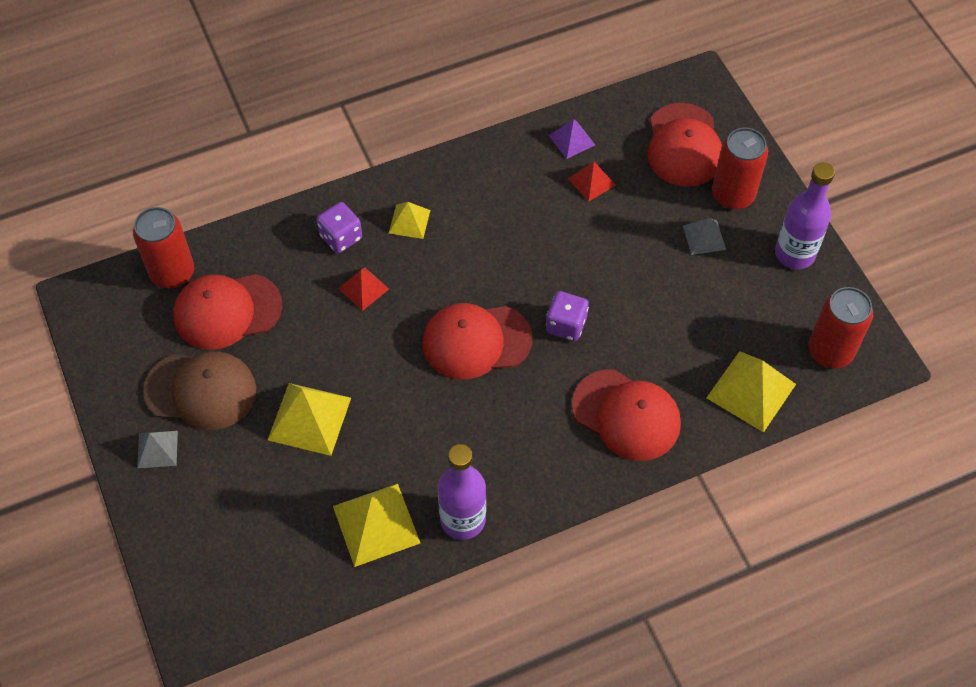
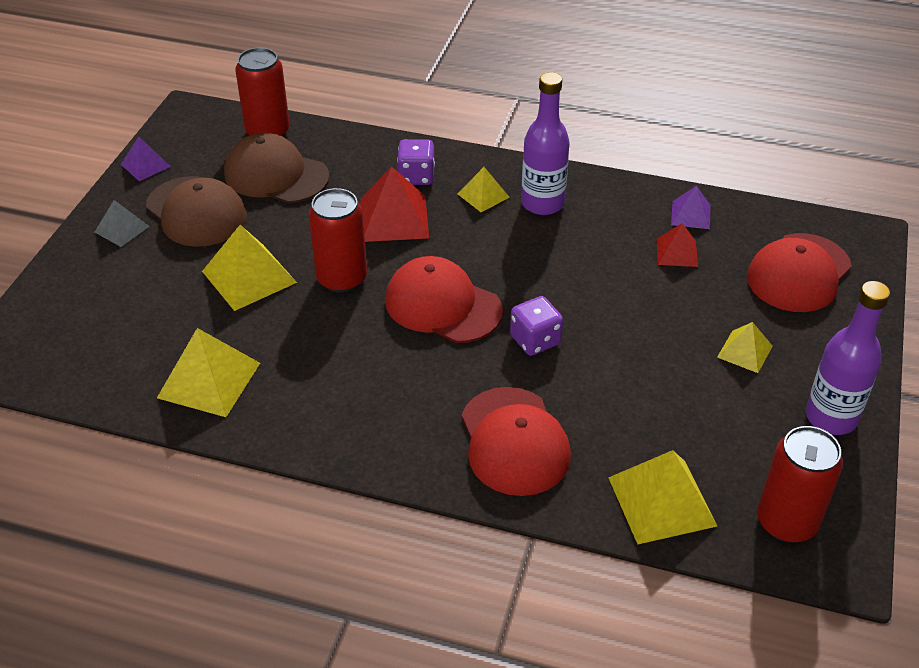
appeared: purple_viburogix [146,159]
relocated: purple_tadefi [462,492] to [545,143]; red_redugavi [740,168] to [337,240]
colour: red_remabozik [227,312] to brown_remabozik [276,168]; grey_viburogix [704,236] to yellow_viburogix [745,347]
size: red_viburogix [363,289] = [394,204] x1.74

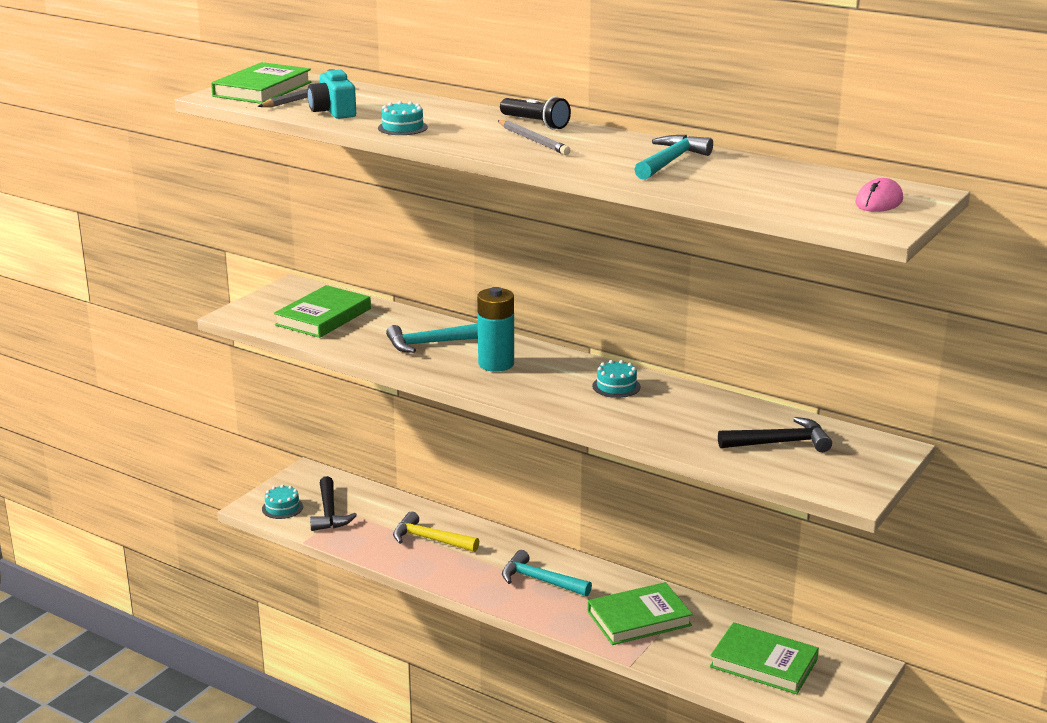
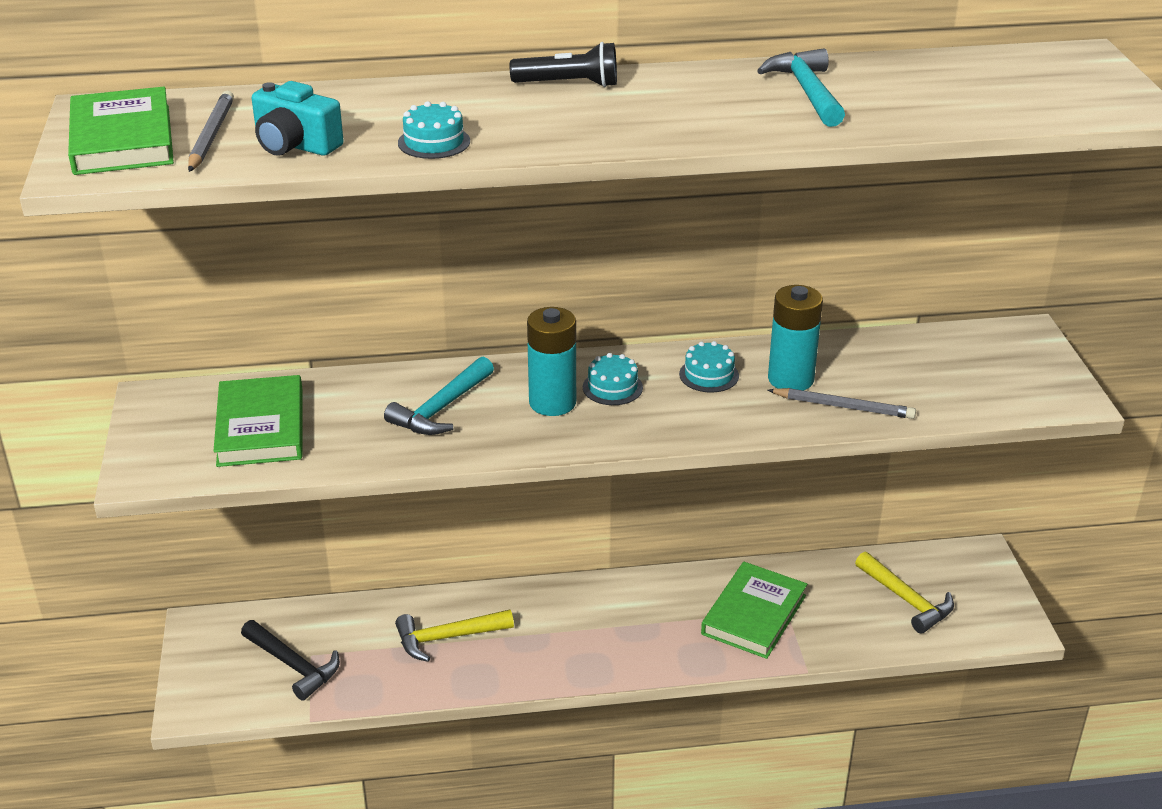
missing: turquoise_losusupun [547,573]; black_losusupun [775,434]; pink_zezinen [879,195]
appeared: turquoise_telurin [795,338]
relocated: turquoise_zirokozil [282,502] to [613,379]; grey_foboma [534,137] to [842,403]
exchanged: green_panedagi [764,658] to yellow_losusupun [904,592]

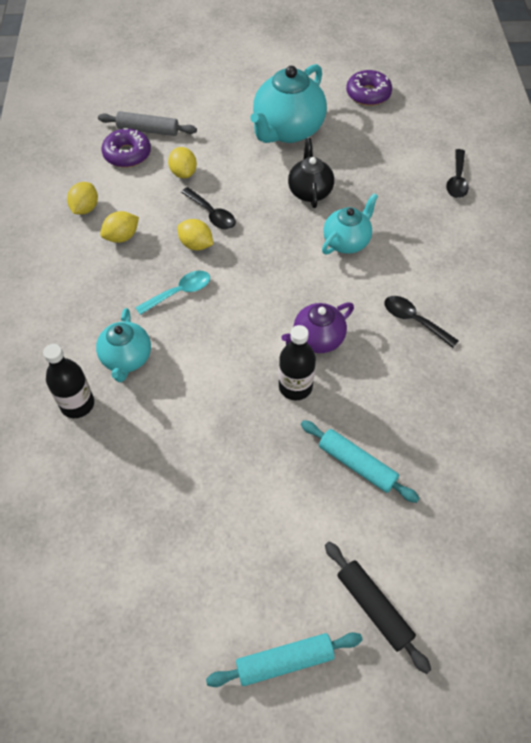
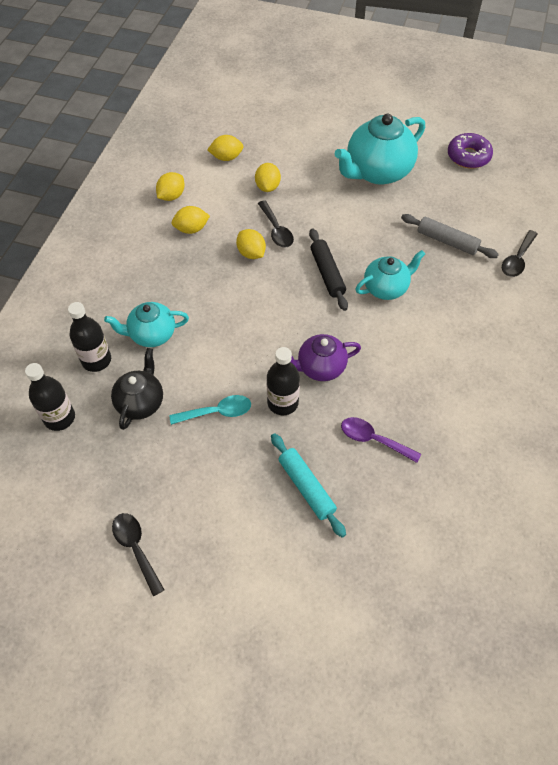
missing: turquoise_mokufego [284,659]
appeared: black_tadefi [50,397]; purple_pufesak [381,440]
relocated: grey_mokufego [147,123] to [450,236]; turquoise_pufesak [172,293] to [210,410]; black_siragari [311,173] to [137,389]; black_mokufego [378,608] to [328,269]; black_pufesak [421,322] to [138,554]
exchanged: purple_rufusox [126,148] to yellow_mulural [225,148]
spun: turquoise_siragari [123,345] = [146,324] 60 degrees clockwise

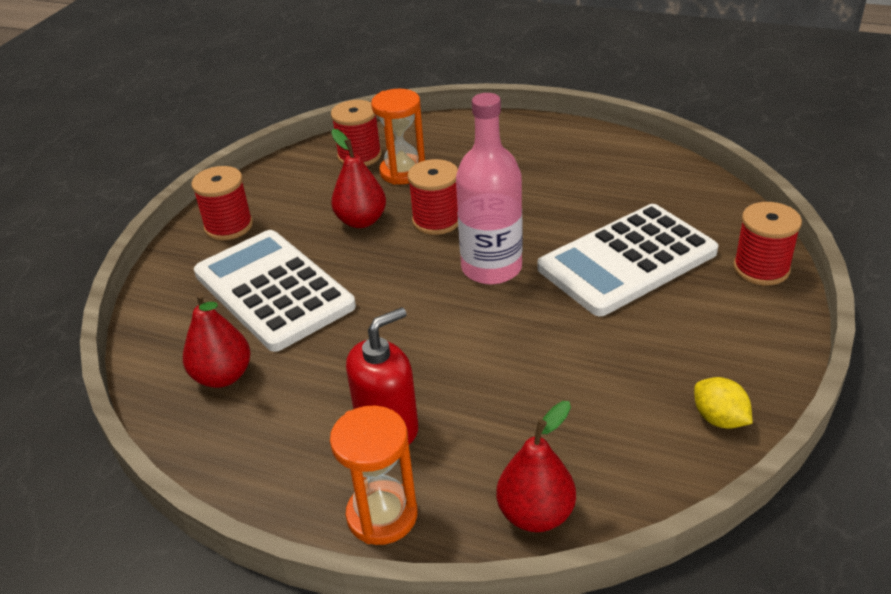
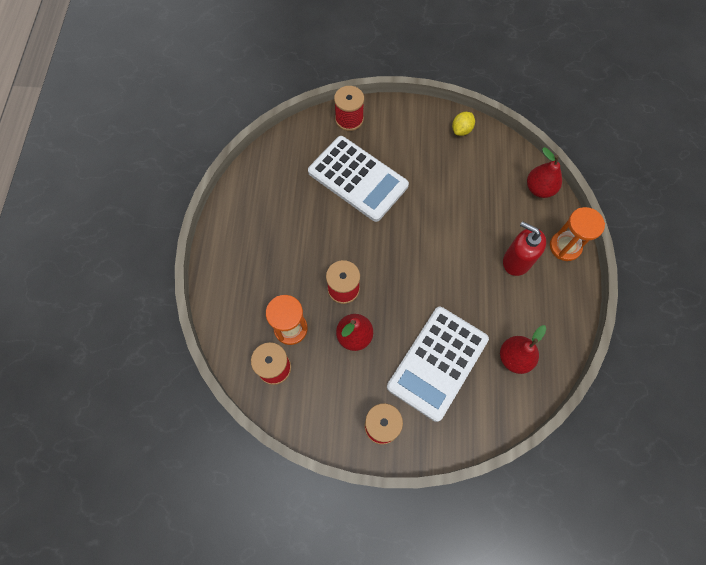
missing: pink_tadefi [489,188]

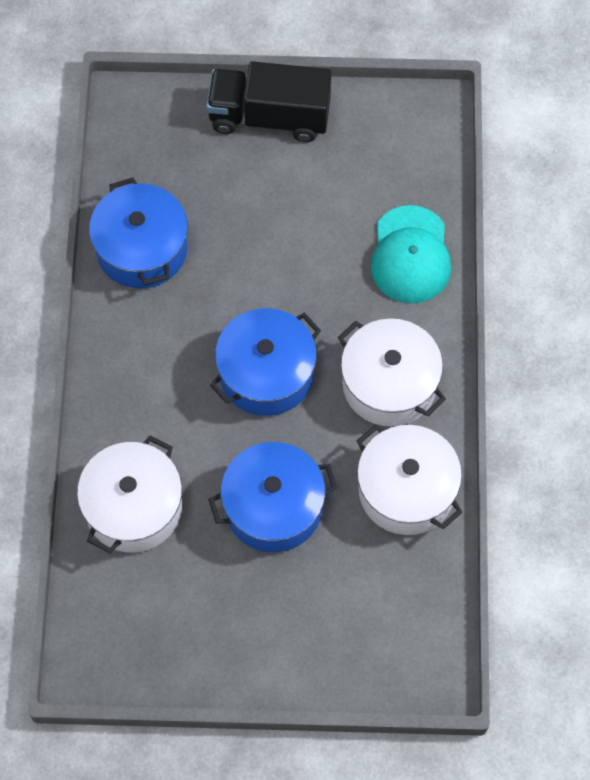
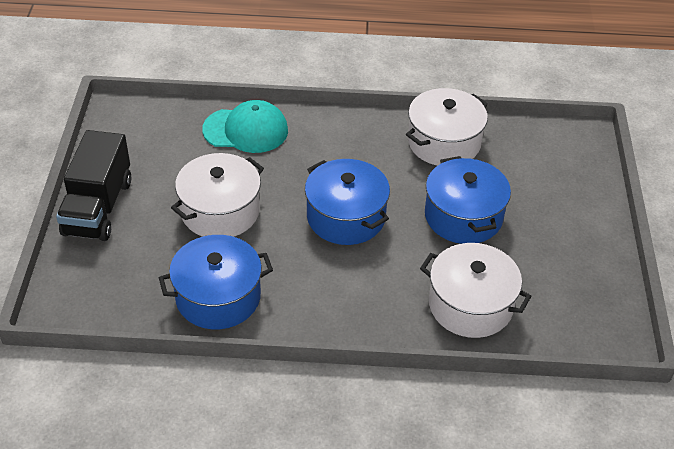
relocated: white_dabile [392,372] to [217,195]

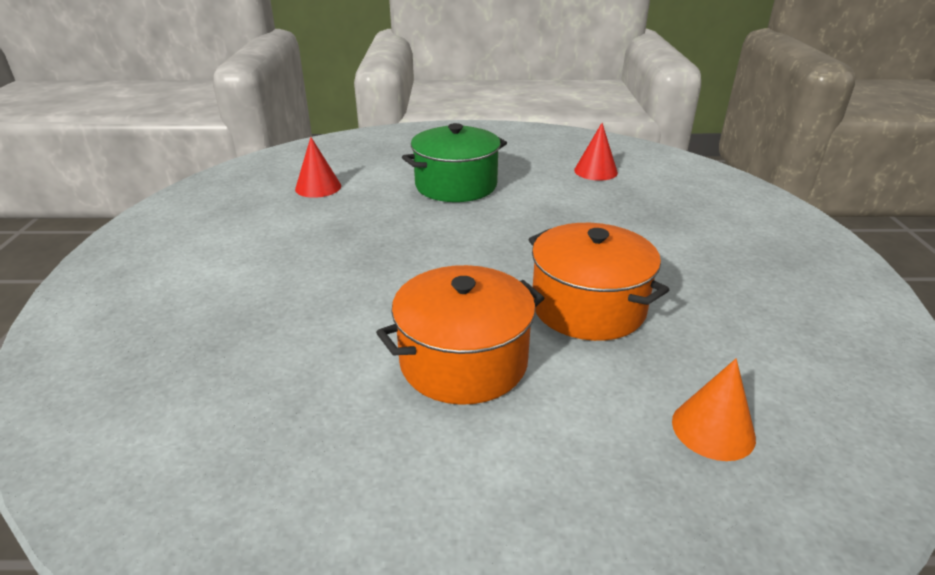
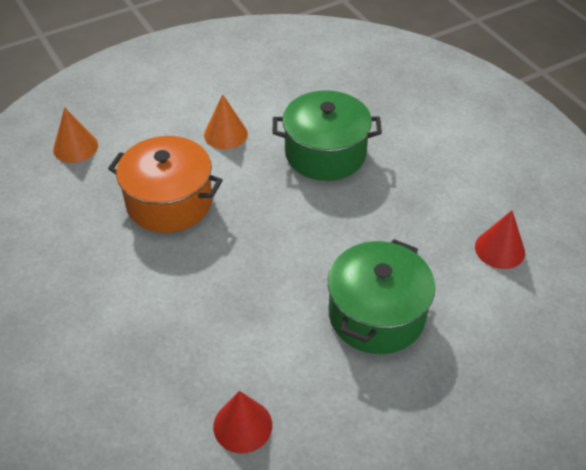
appeared: green_dabile [327,135]
exchanged: orange_dabile [460,335] to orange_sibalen [226,121]

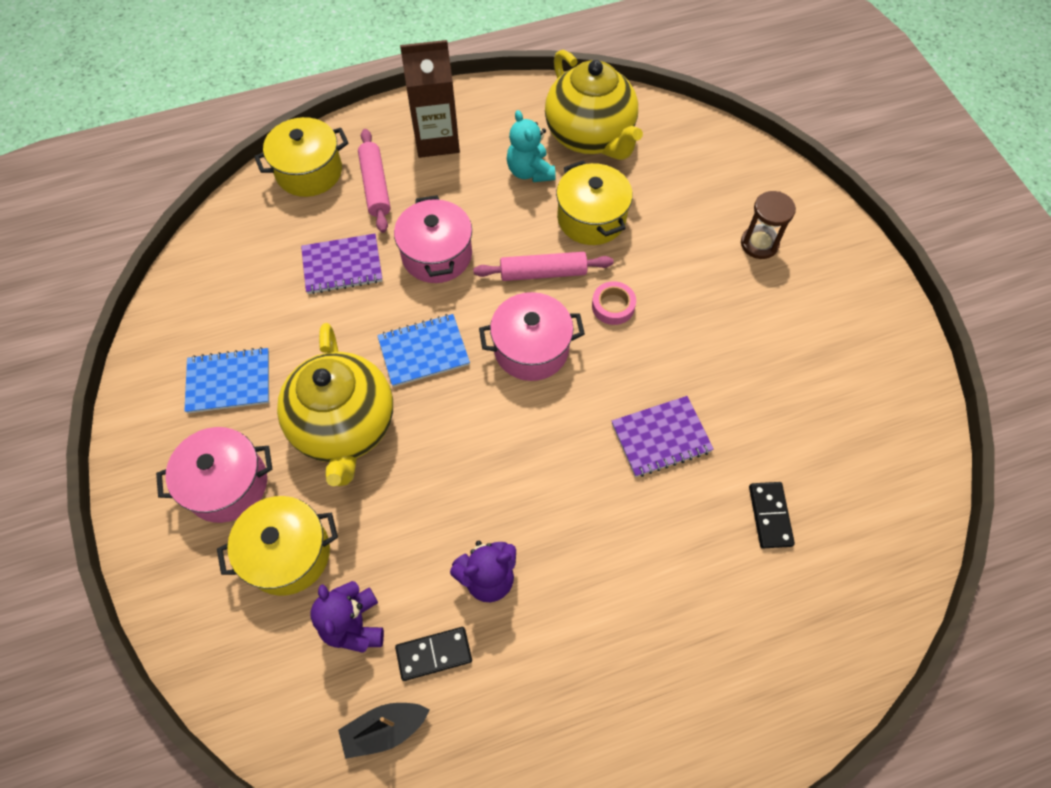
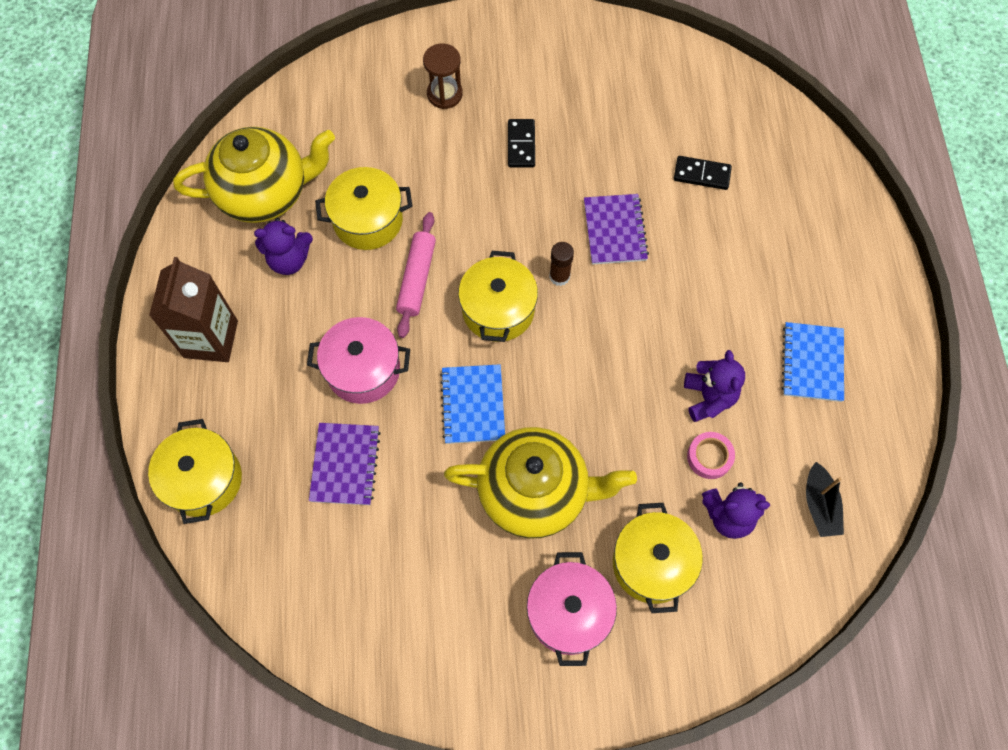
missing: pink_mokufego [374,181]
appeared: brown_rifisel [561,264]
relocated: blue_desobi [226,380] to [813,362]; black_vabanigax [433,654] to [521,143]; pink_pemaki [614,303] to [711,455]
colour: pink_dabile [532,336] to yellow_dabile [498,296]; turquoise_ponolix [531,146] to purple_ponolix [283,246]

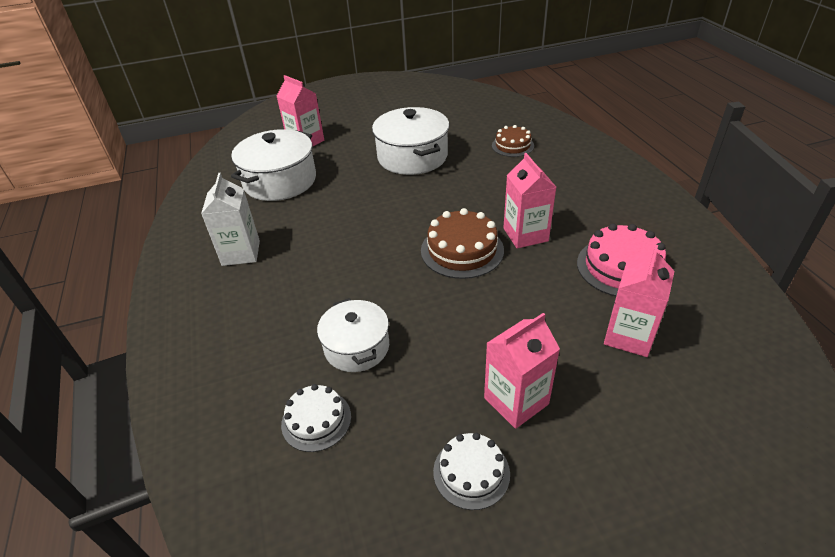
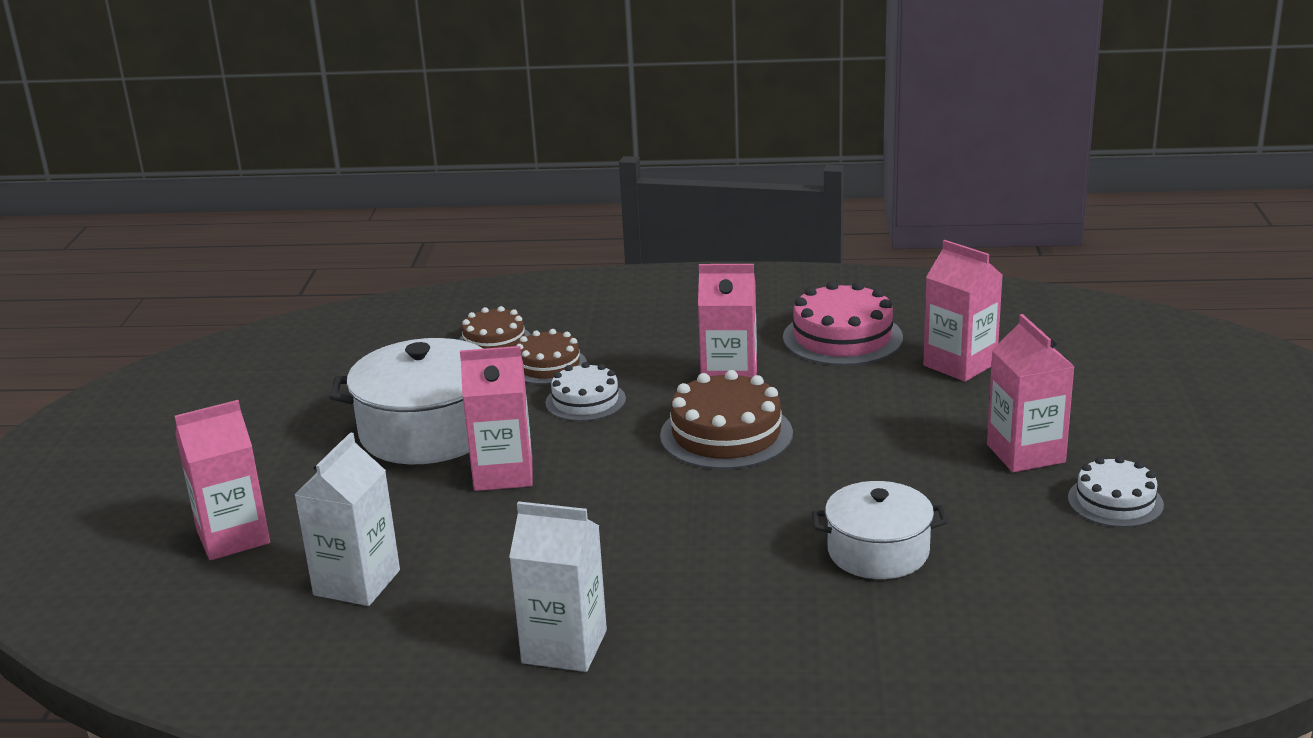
appeared: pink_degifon [496,418]; brown_zirokozil [551,356]
relocated: white_zirokozil [316,418] to [585,391]
exchanged: white_dabile [273,165] to white_degifon [347,519]

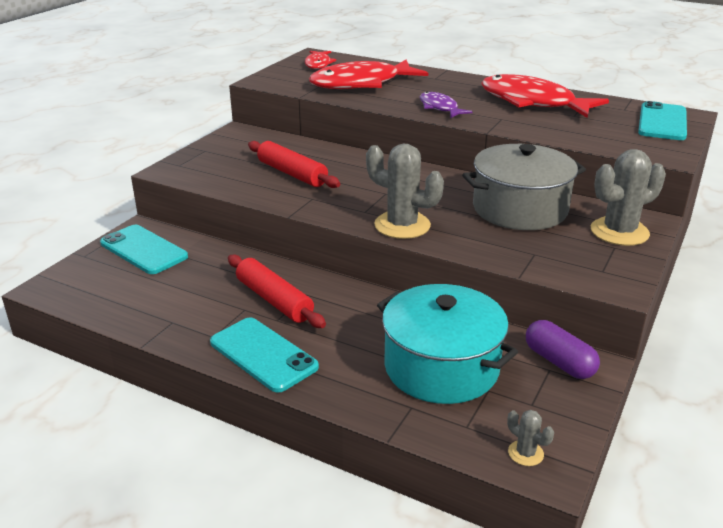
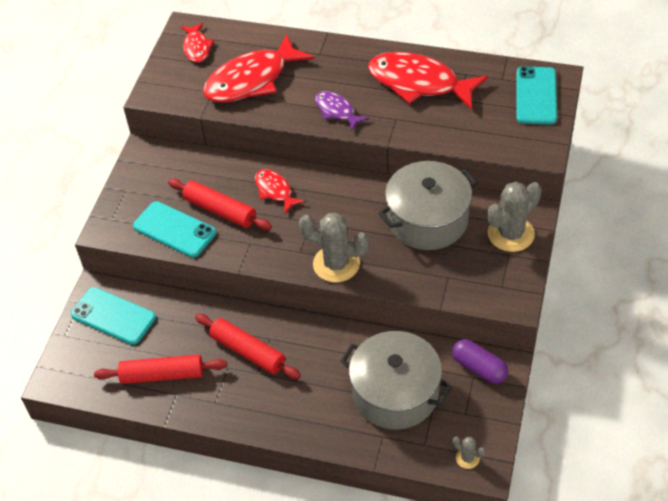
appeared: red_mokufego [160,369]; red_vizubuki [280,191]
relocated: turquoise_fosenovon [264,355] to [174,229]
colour: turquoise_dabile [447,344] to grey_dabile [396,380]

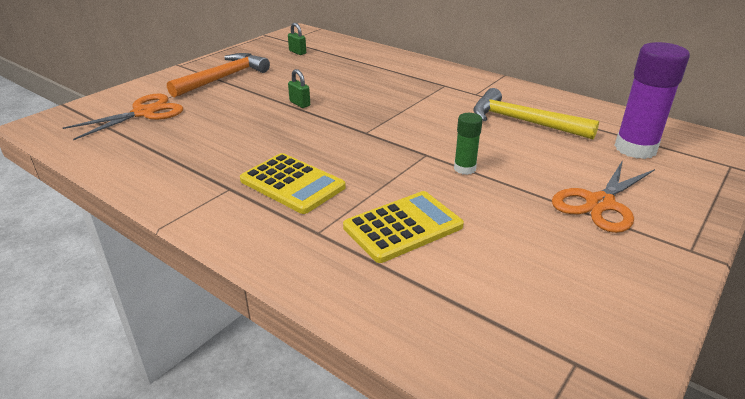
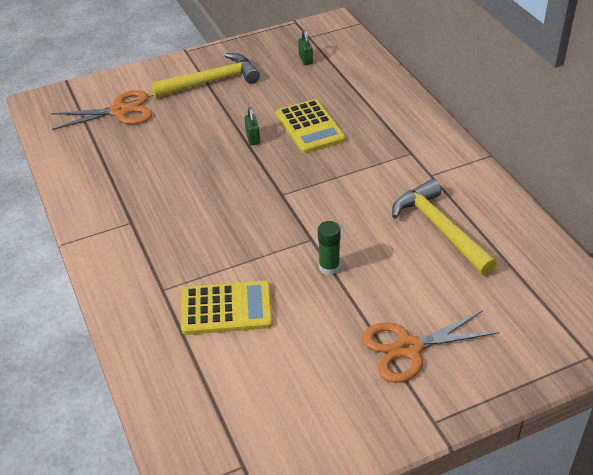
missing: purple_rifisel [652,100]
relocated: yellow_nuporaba [293,183] to [311,126]
colour: orange_losusupun [218,75] to yellow_losusupun [205,75]

